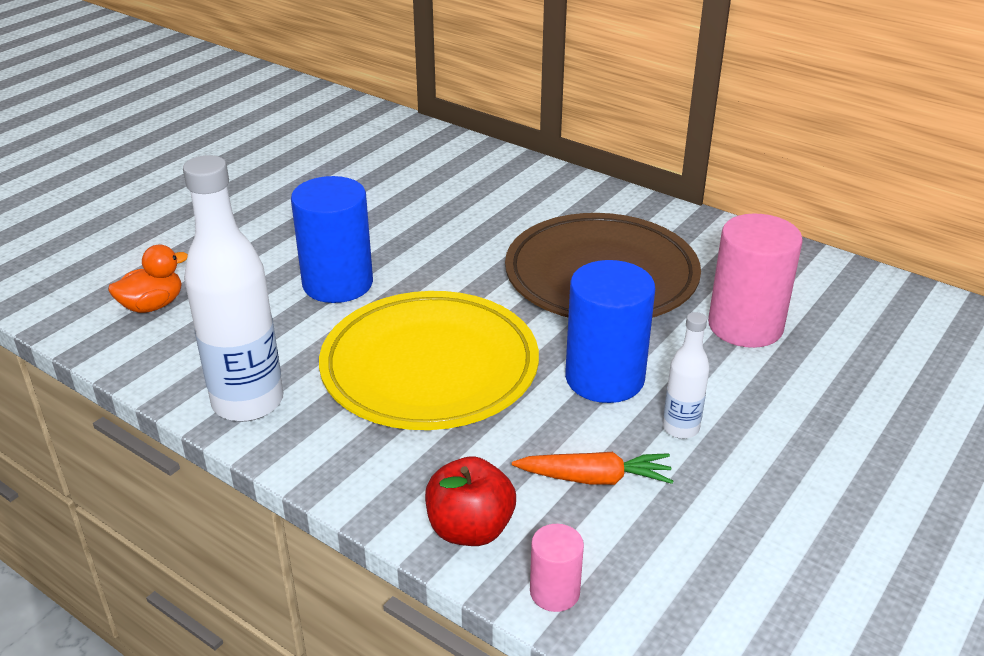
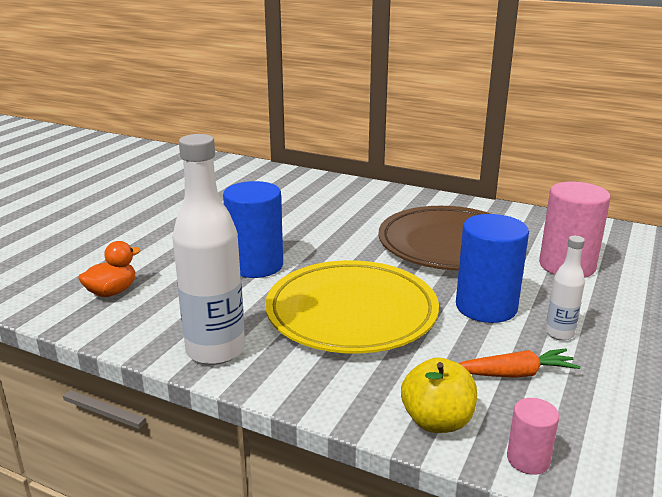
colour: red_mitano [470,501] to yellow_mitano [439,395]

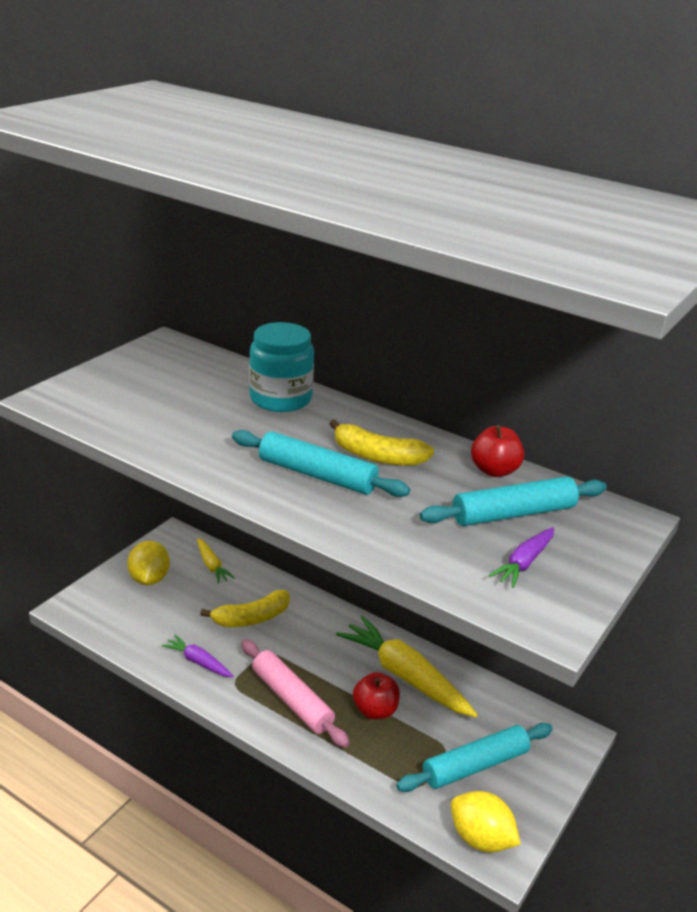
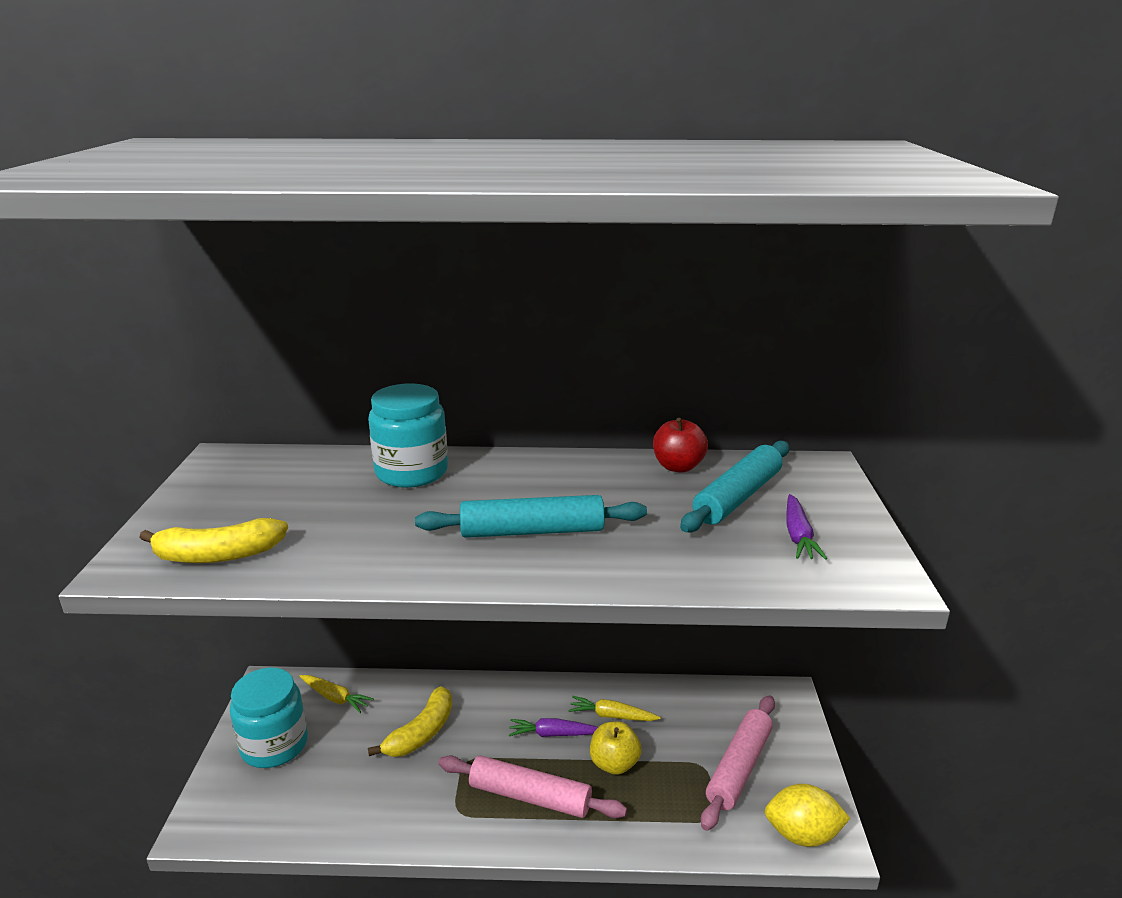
relocated: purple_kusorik [198,655] to [553,727]; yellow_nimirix [381,442] to [213,540]
exchanged: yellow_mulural [148,563] to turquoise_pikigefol [269,718]
colour: red_mitano [376,695] to yellow_mitano [616,748]; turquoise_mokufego [474,757] to pink_mokufego [738,763]
size: yellow_kusorik [407,667] = [615,708] x0.50

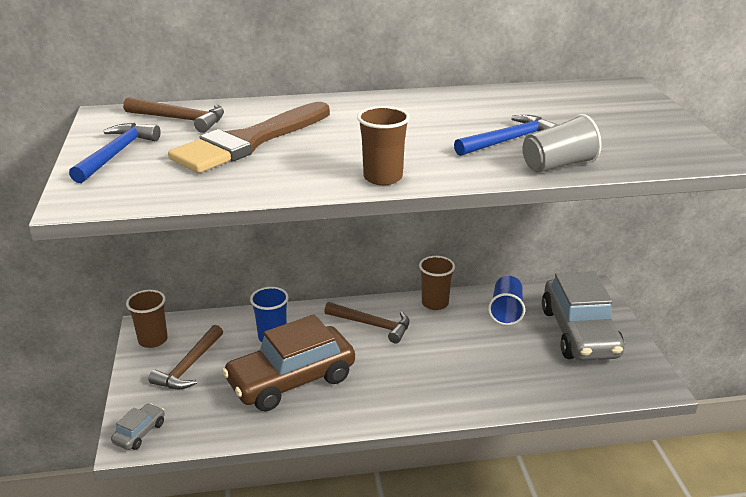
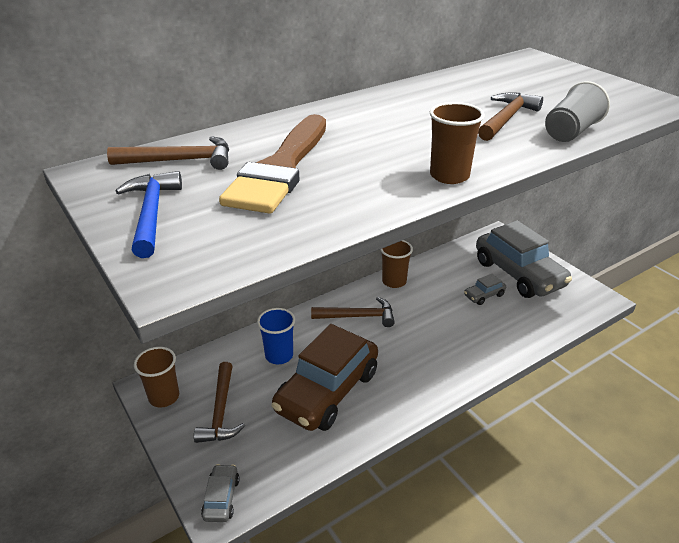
missing: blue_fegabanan [506,300]
appeared: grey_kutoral [485,289]
colour: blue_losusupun [506,135] to brown_losusupun [510,117]

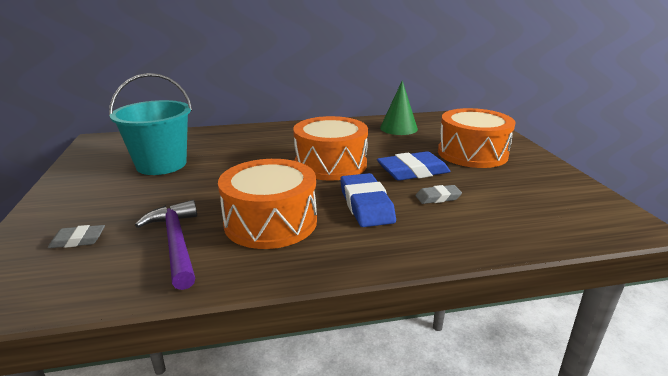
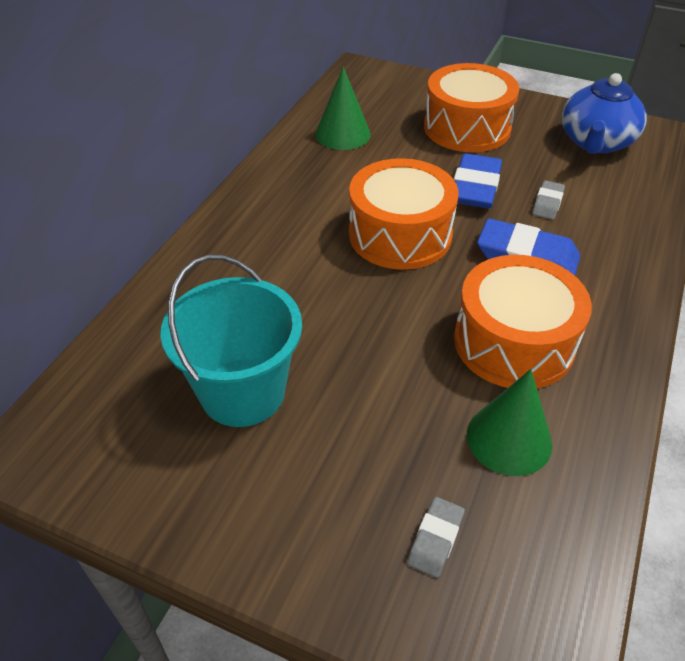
appeared: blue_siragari [604,113]
exchanged: purple_losusupun [166,245] to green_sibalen [509,422]

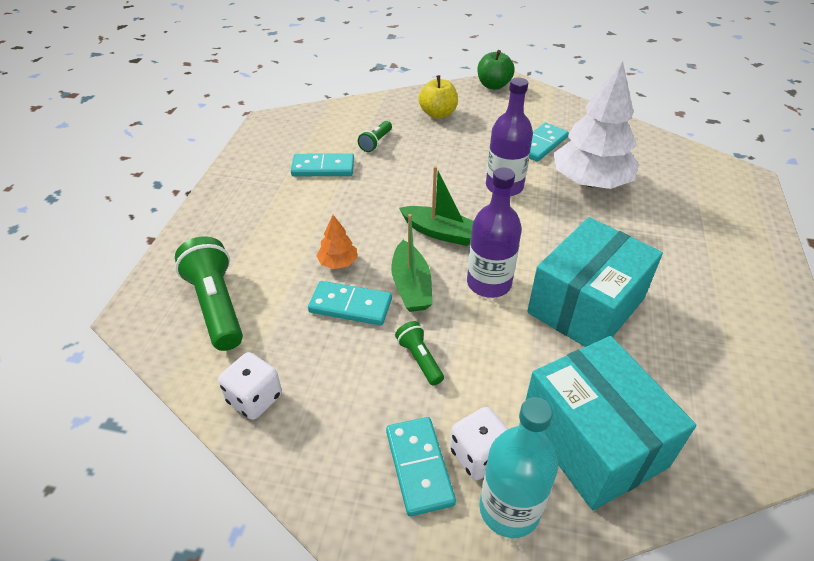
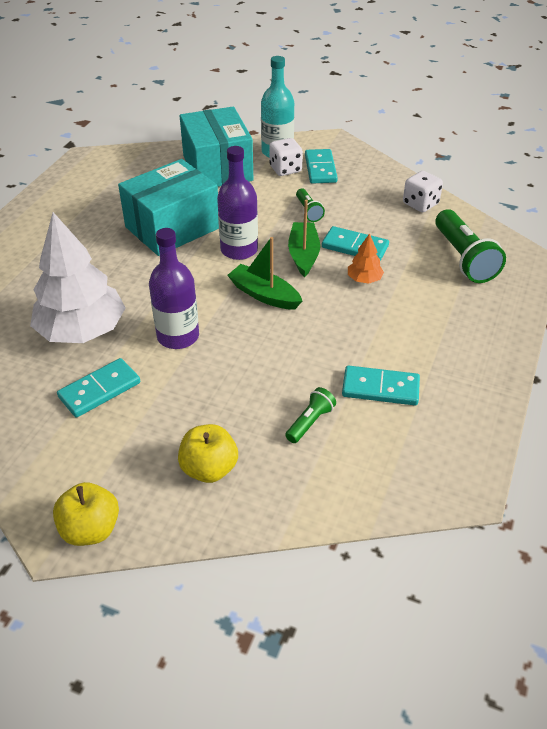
colour: green_mitano [496,70] to yellow_mitano [86,514]

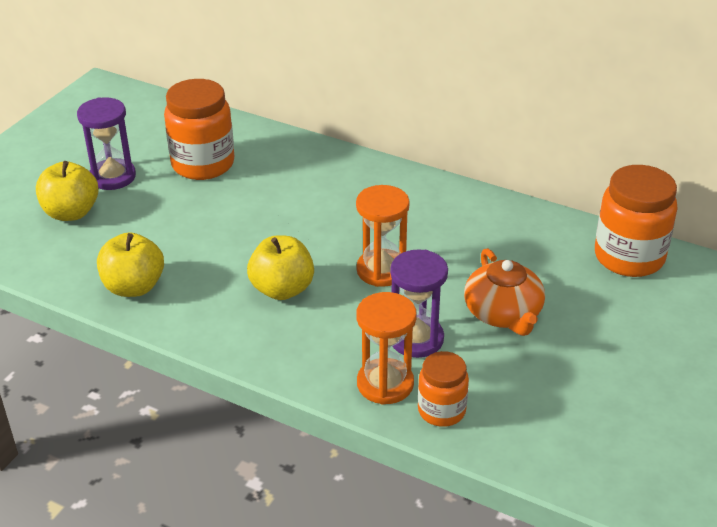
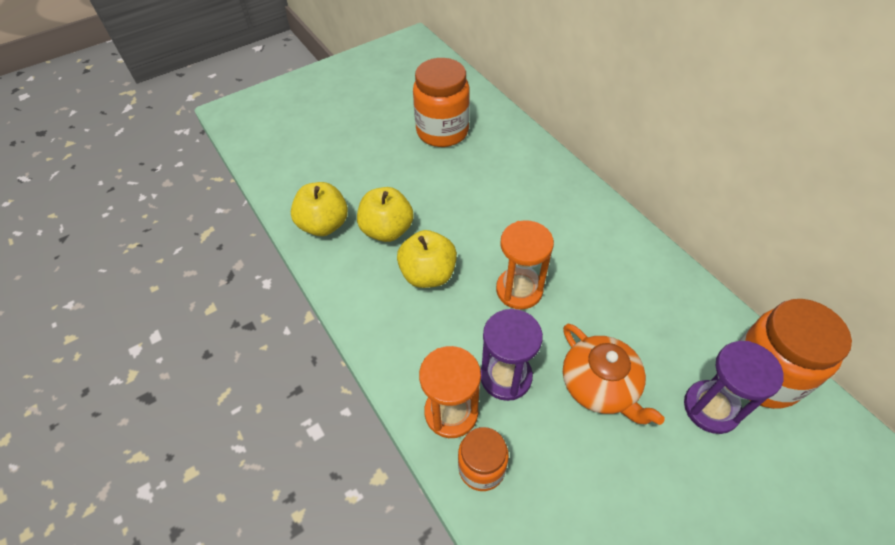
relocated: yellow_mitano [67,191] to [385,214]; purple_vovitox [106,143] to [734,387]
spun: orange_siragari [504,292] = [614,374] 45 degrees counterclockwise

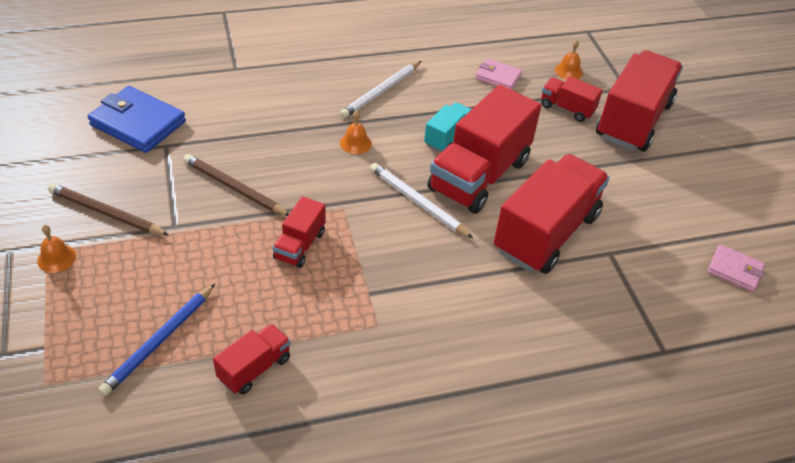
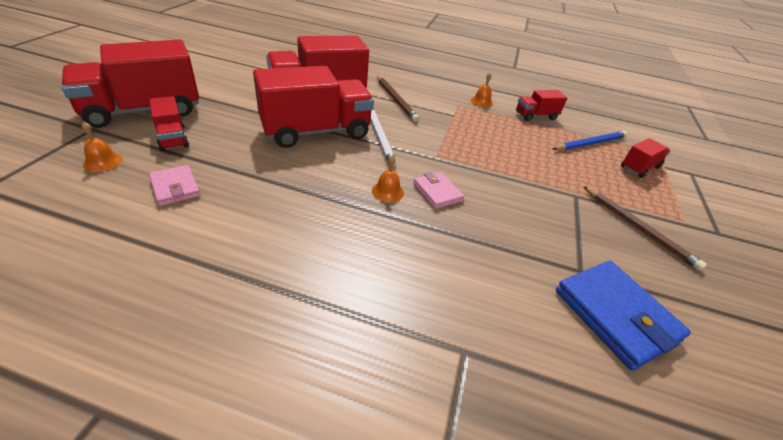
missing: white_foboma [380,89]; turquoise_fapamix [448,128]
relocated: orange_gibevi [56,249] to [482,90]; brown_foboma [236,185] to [398,99]; red_fapamix [299,232] to [645,158]; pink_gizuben [736,268] to [438,190]

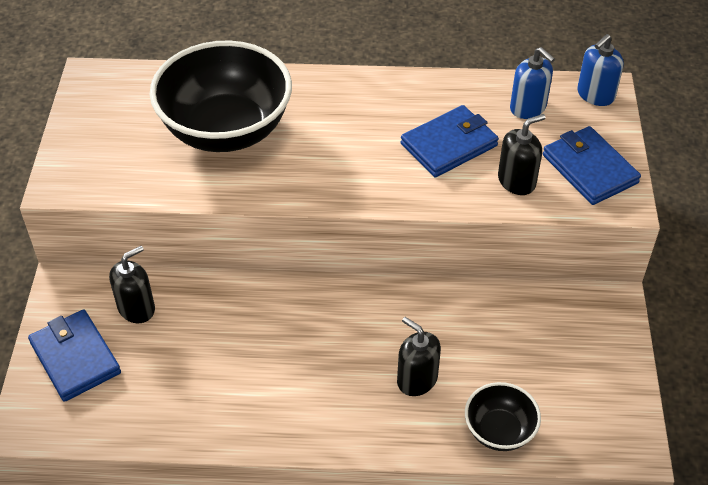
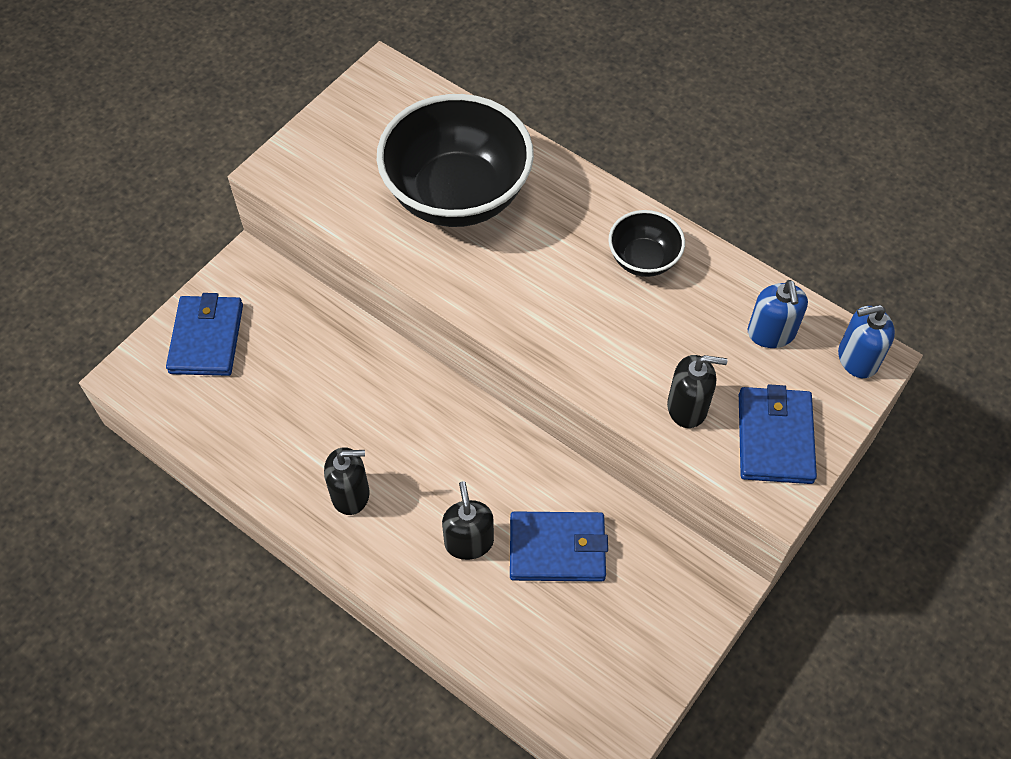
relocated: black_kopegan [132,284] to [347,481]; blue_gizuben [450,141] to [559,546]; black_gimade [503,416] to [646,243]

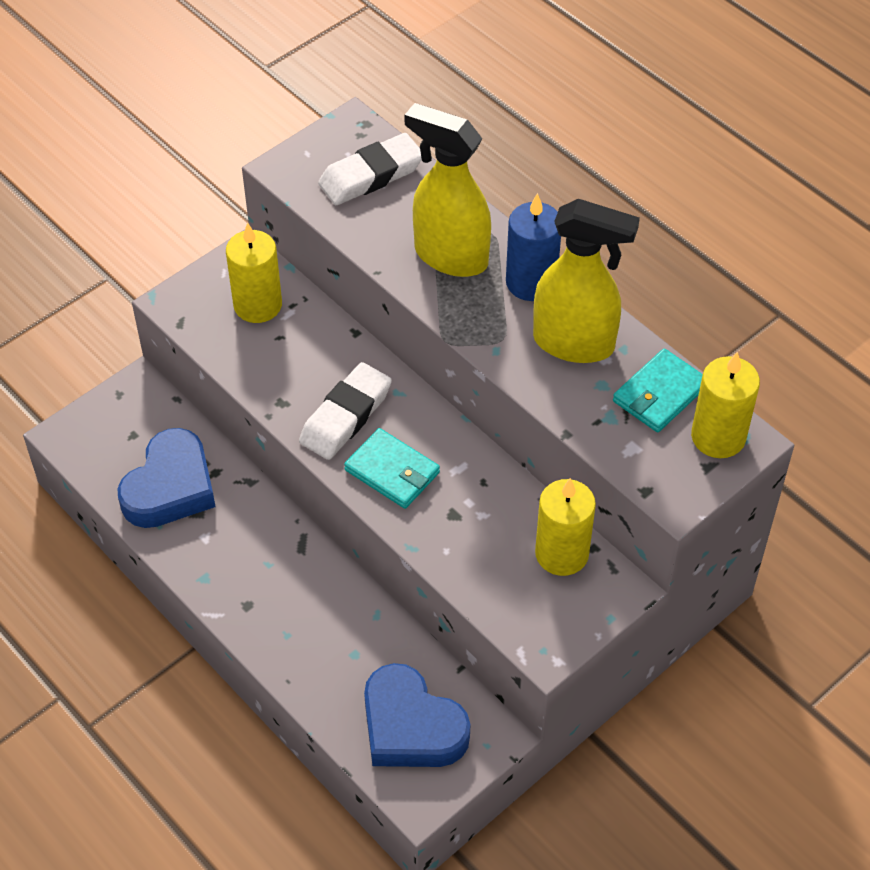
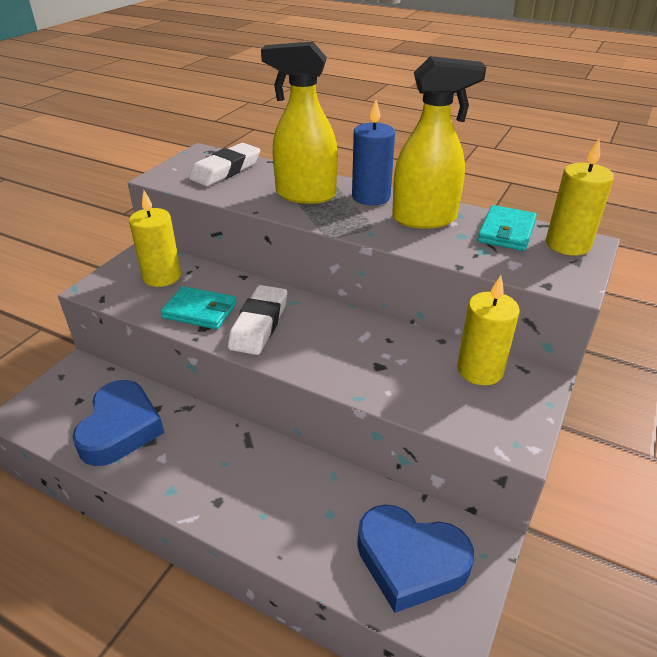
relocated: turquoise_gizuben [392,468] to [198,307]

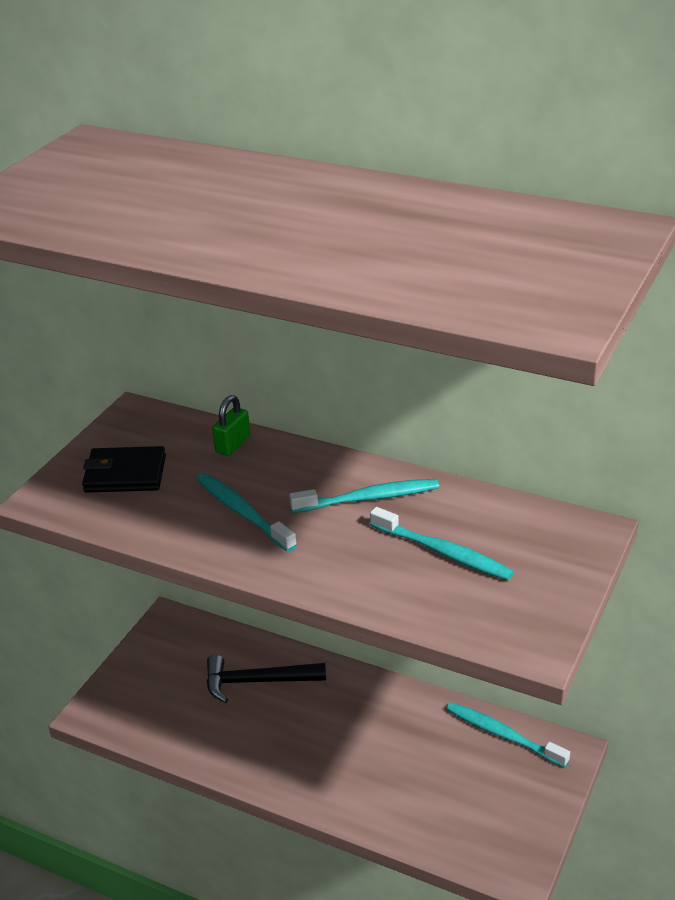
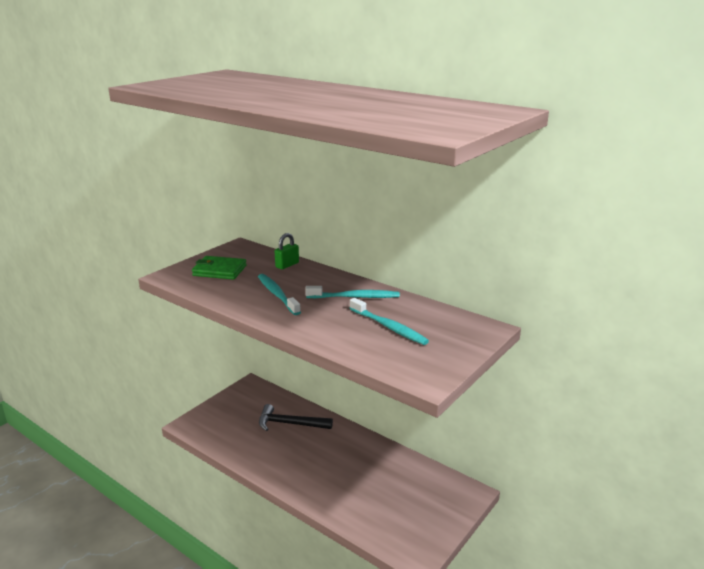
missing: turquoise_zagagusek [508,735]
colour: black_gizuben [124,469] to green_gizuben [219,268]

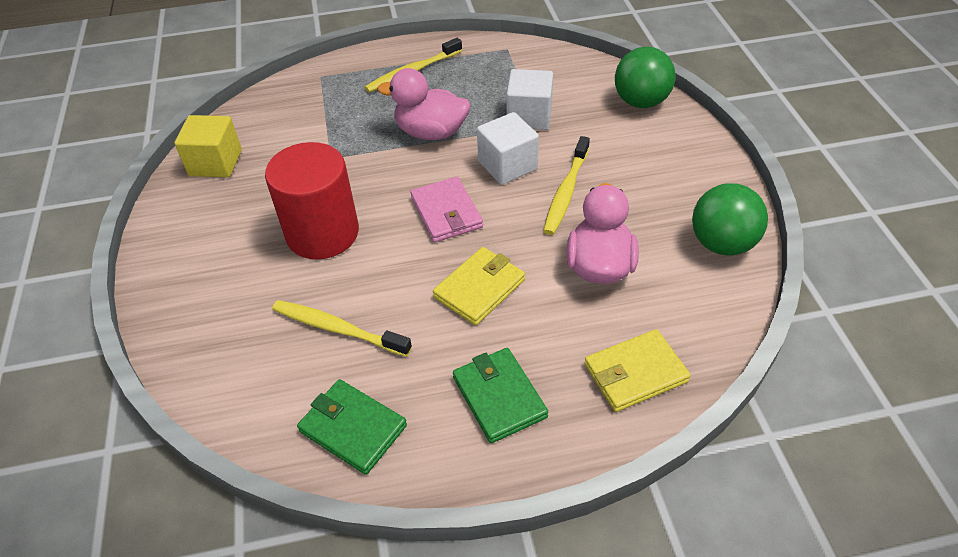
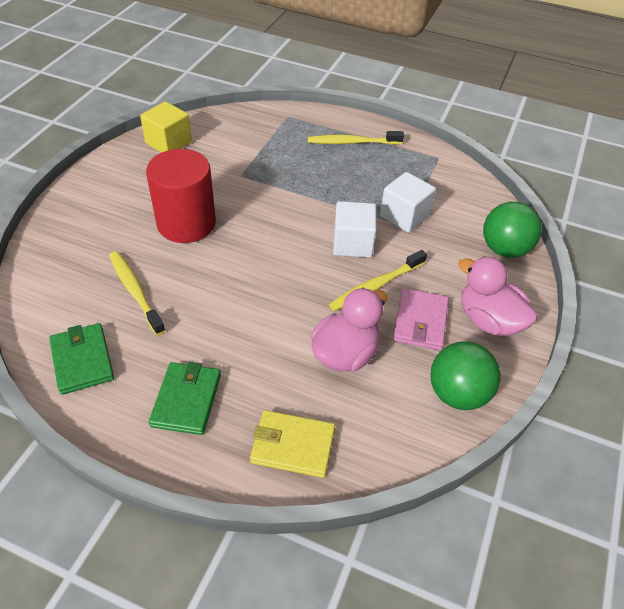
missing: yellow_gizuben [479,286]
relocated: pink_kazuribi [423,104] to [498,296]; pink_gizuben [446,209] to [421,319]

